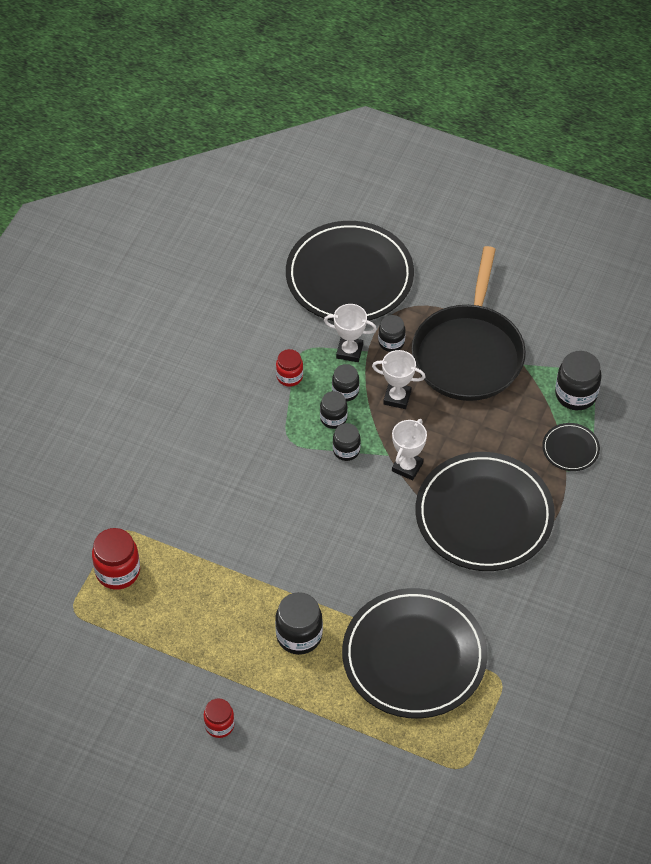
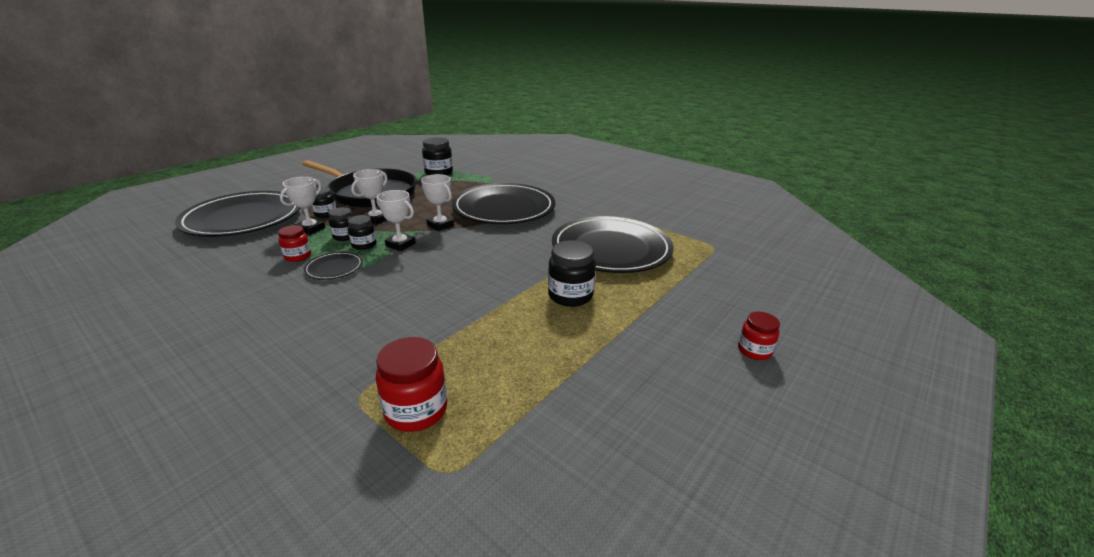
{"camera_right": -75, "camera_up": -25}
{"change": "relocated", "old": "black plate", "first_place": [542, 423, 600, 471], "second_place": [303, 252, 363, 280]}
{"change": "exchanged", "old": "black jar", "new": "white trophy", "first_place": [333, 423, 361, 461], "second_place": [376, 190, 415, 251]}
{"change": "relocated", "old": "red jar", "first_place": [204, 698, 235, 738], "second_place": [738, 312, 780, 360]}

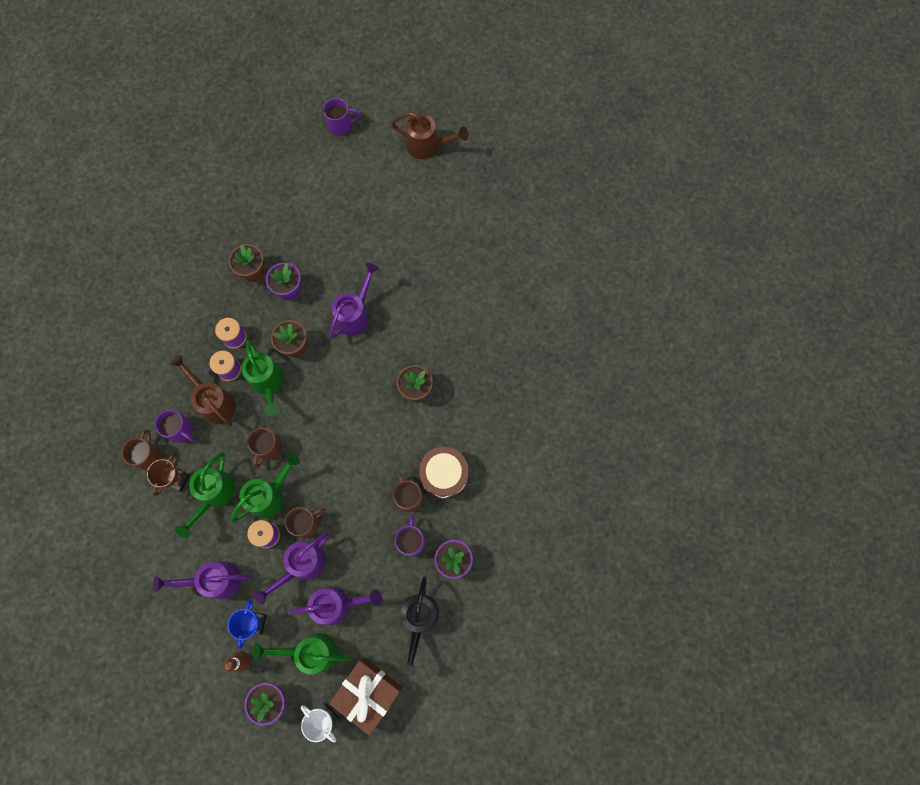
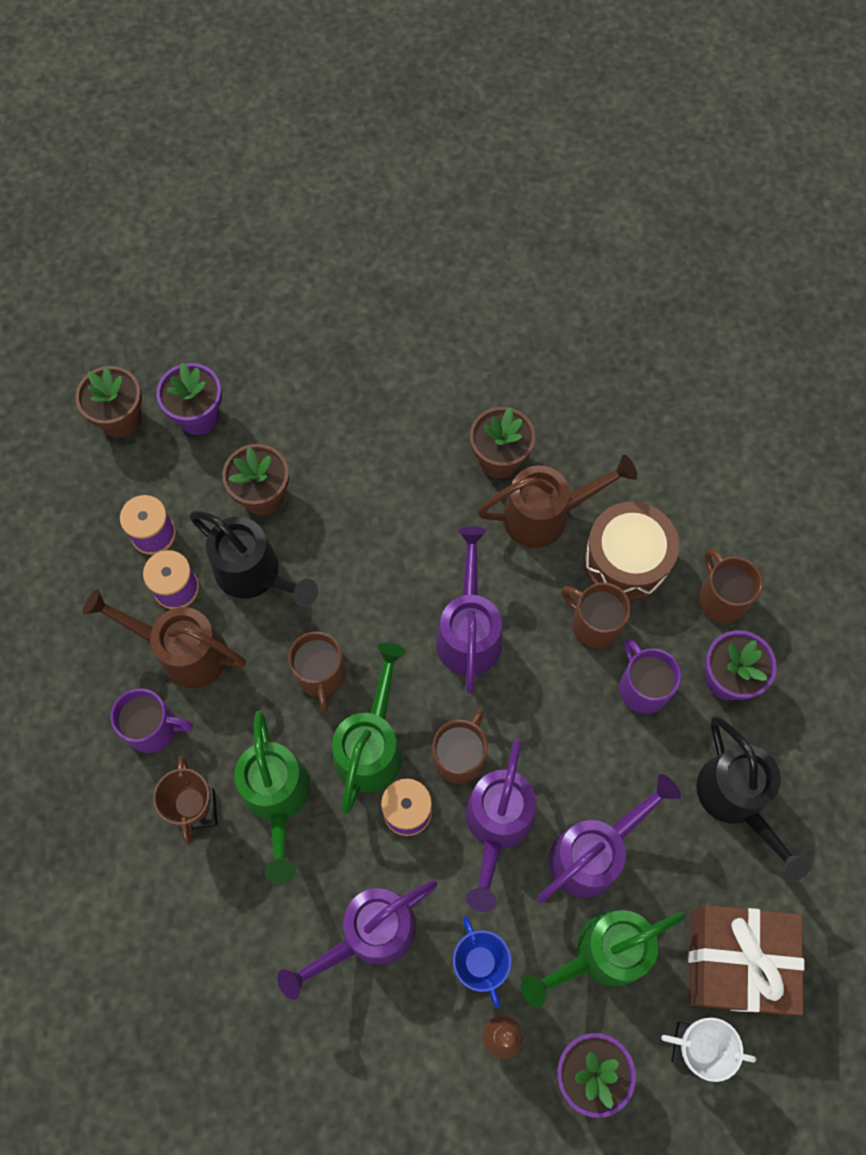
{"camera_right": -30, "camera_up": -5}
{"change": "colour", "old": "emerald watering can", "new": "black watering can", "first_place": [241, 340, 283, 416], "second_place": [189, 511, 318, 607]}
{"change": "relocated", "old": "royal purple watering can", "first_place": [329, 263, 379, 339], "second_place": [436, 526, 502, 694]}
{"change": "relocated", "old": "dark brown watering can", "first_place": [391, 112, 468, 159], "second_place": [477, 455, 637, 548]}
{"change": "relocated", "old": "dark brown coffee mug", "first_place": [122, 429, 161, 470], "second_place": [699, 548, 763, 623]}
{"change": "missing", "old": "royal purple coffee mug", "first_place": [323, 98, 360, 136]}

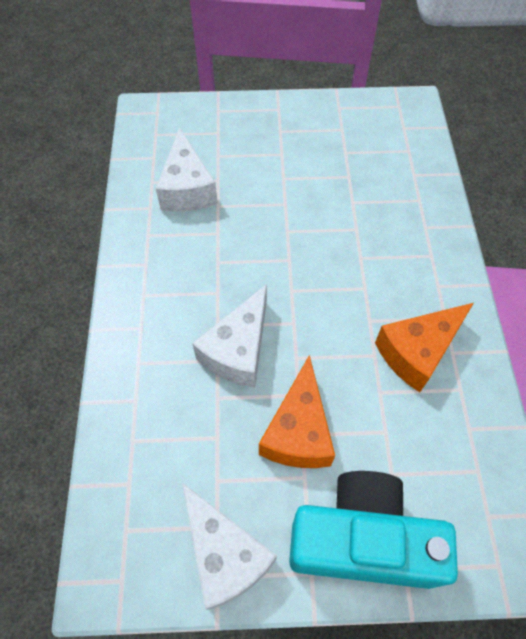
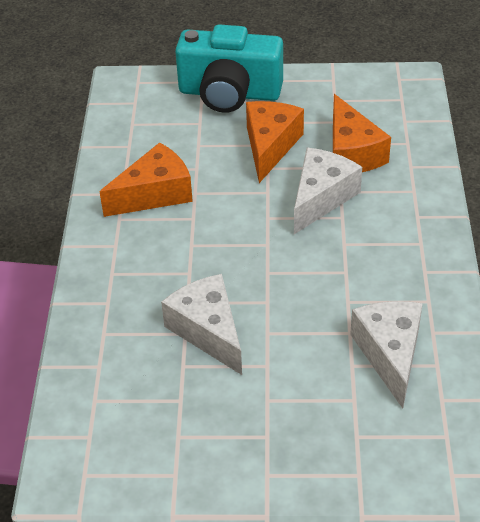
{"camera_right": -175, "camera_up": -15}
{"change": "relocated", "old": "white cheese", "first_place": [182, 483, 277, 610], "second_place": [161, 274, 242, 375]}
{"change": "appeared", "new": "orange cheese", "second_place": [333, 94, 391, 172]}

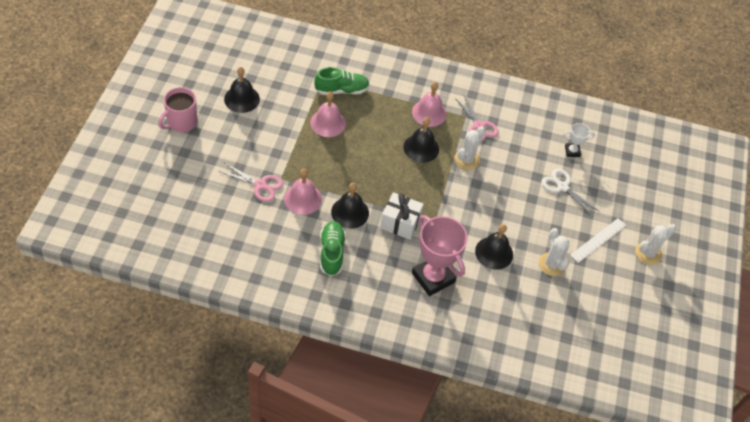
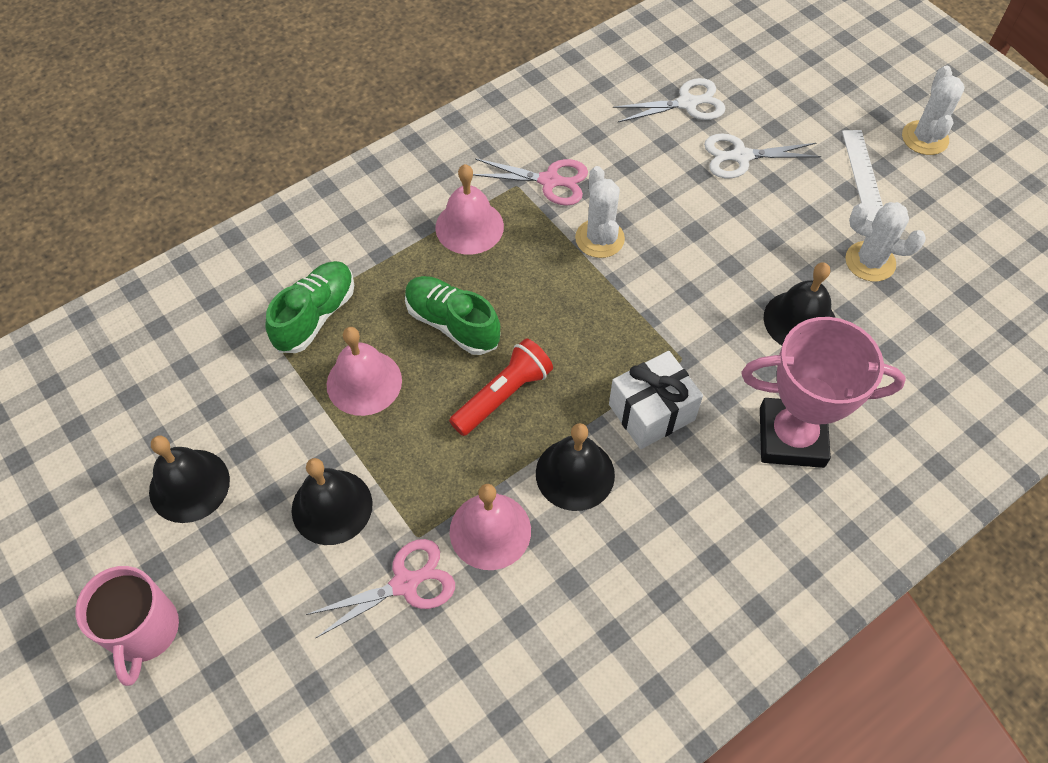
{"camera_right": -45, "camera_up": 5}
{"change": "relocated", "old": "black bell", "first_place": [404, 117, 439, 163], "second_place": [292, 458, 373, 545]}
{"change": "relocated", "old": "emerald shoe", "first_place": [320, 221, 346, 276], "second_place": [405, 276, 500, 355]}
{"change": "appeared", "new": "red torch", "second_place": [449, 338, 553, 436]}
{"change": "exchanged", "old": "white trophy", "new": "white scissors", "first_place": [563, 123, 595, 157], "second_place": [613, 78, 725, 122]}

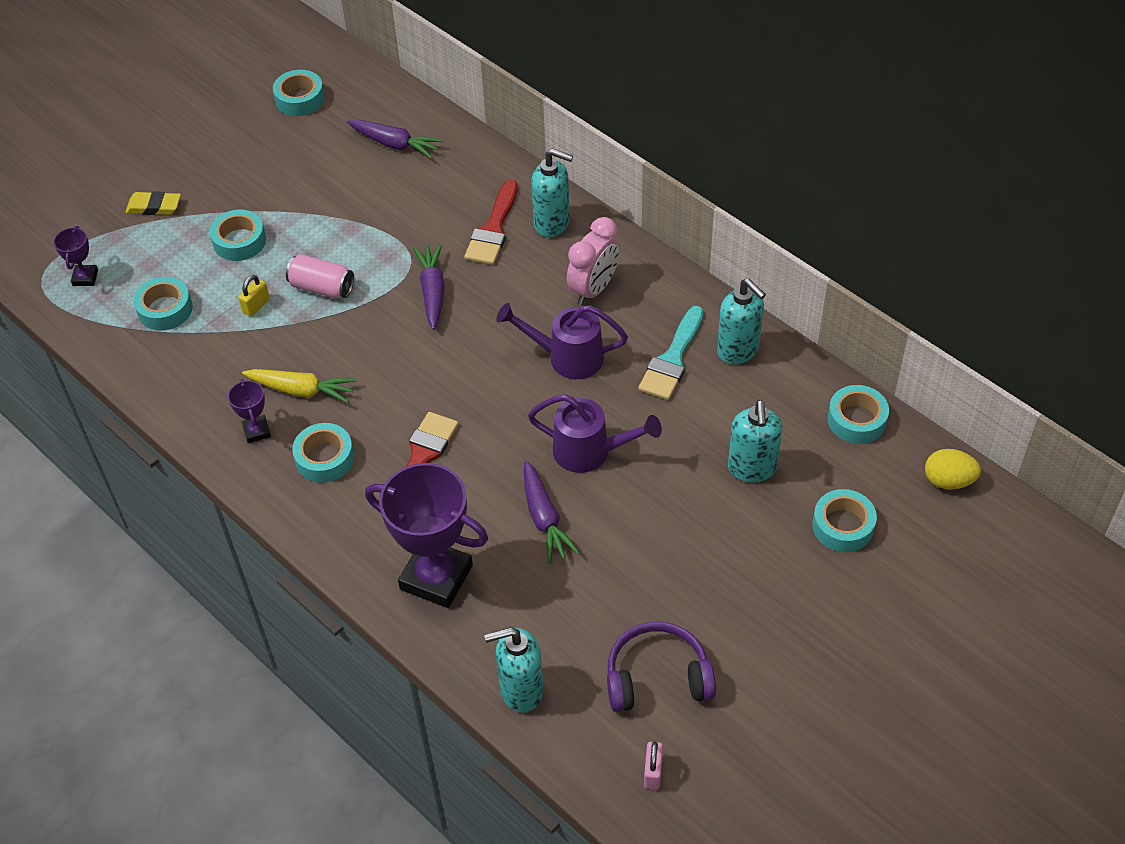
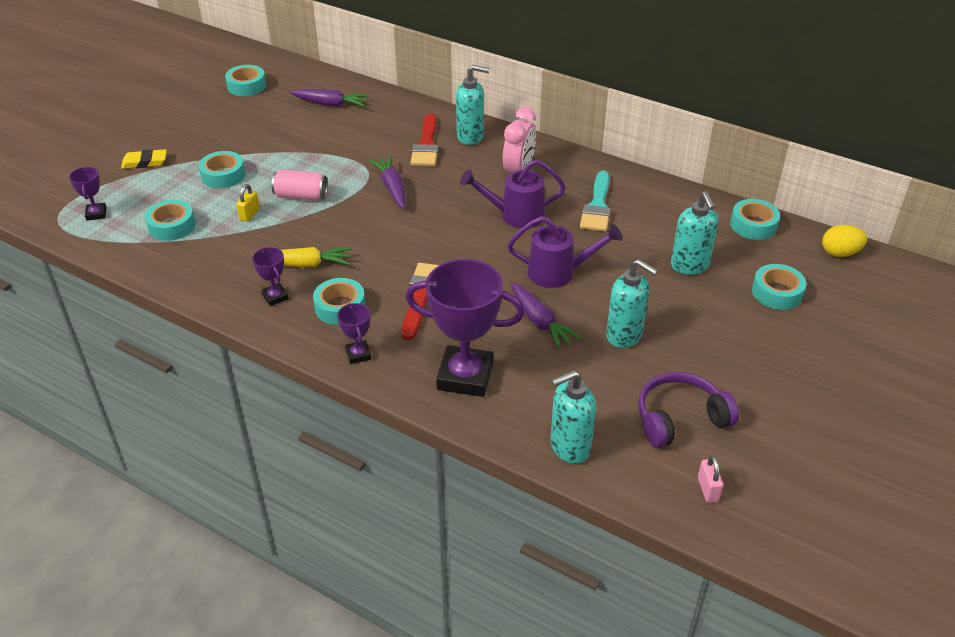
{"camera_right": -15, "camera_up": -10}
{"change": "appeared", "new": "royal purple trophy", "second_place": [337, 303, 371, 364]}
{"change": "relocated", "old": "turquoise soap pump", "first_place": [717, 278, 766, 364], "second_place": [606, 259, 658, 348]}

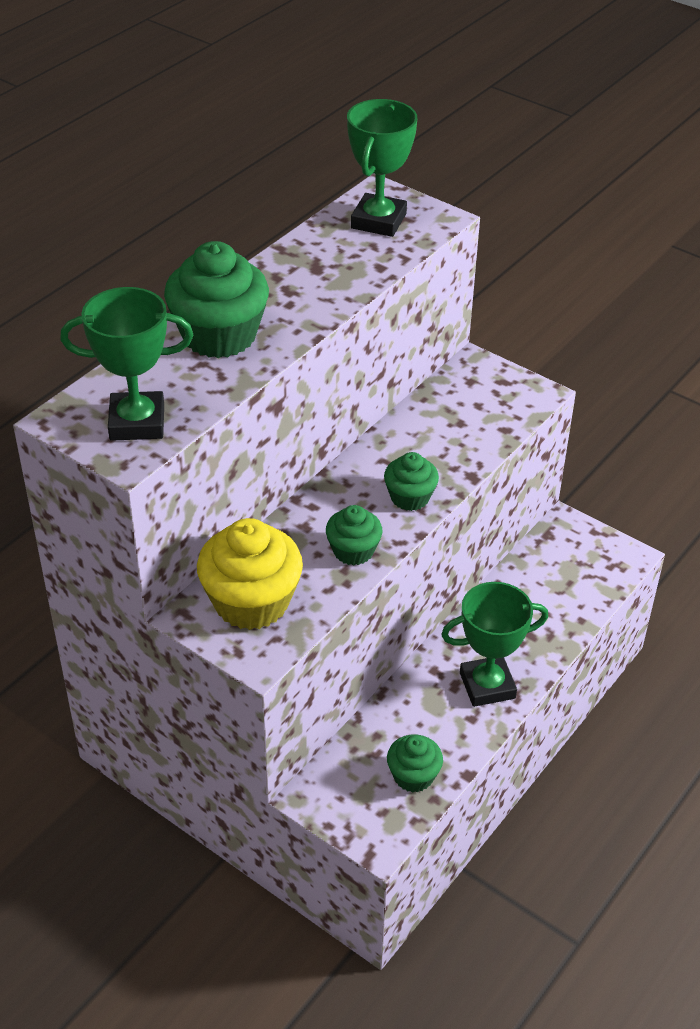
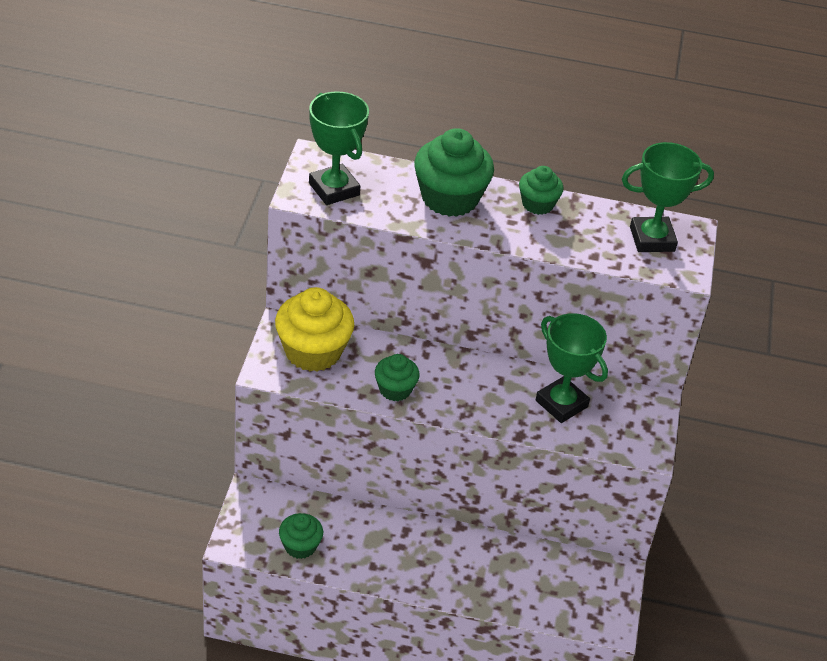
{"camera_right": 60, "camera_up": 0}
{"change": "relocated", "old": "emerald cupcake", "first_place": [384, 452, 439, 511], "second_place": [519, 166, 564, 215]}
{"change": "relocated", "old": "emerald trophy", "first_place": [441, 582, 548, 707], "second_place": [536, 313, 608, 423]}

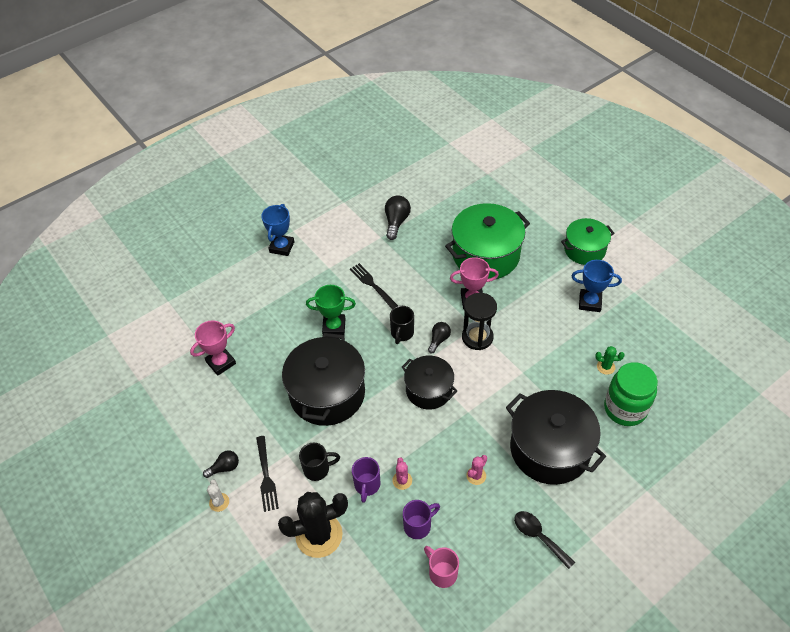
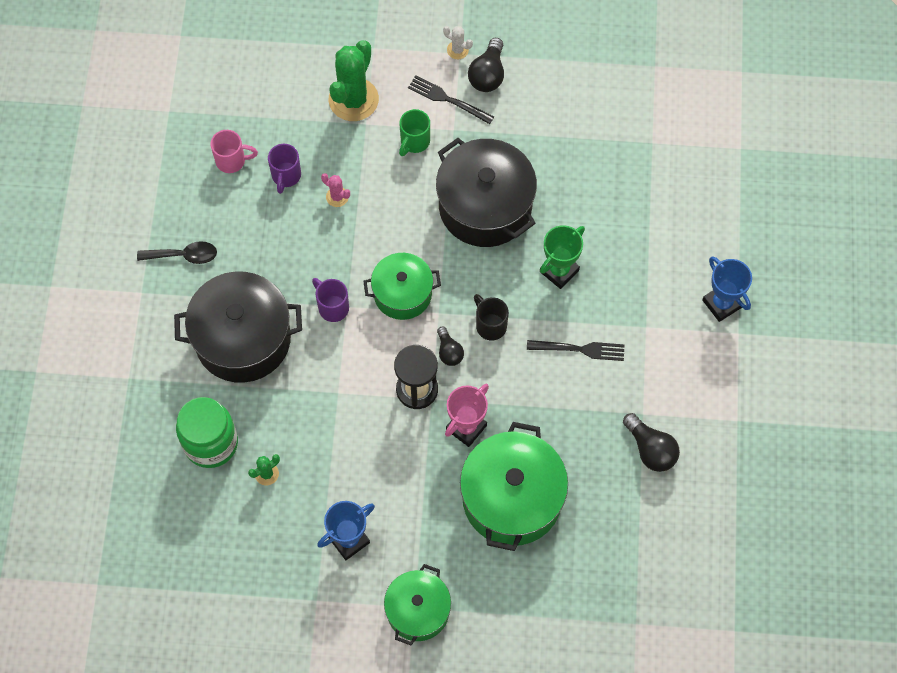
{"camera_right": 130, "camera_up": 15}
{"change": "relocated", "old": "royal purple coffee mug", "first_place": [352, 457, 380, 503], "second_place": [312, 278, 349, 322]}
{"change": "colour", "old": "black prickly plant", "new": "emerald prickly plant", "first_place": [278, 492, 348, 558], "second_place": [328, 40, 379, 121]}
{"change": "colour", "old": "black cooking pot", "new": "emerald cooking pot", "first_place": [402, 356, 457, 409], "second_place": [363, 253, 441, 320]}
{"change": "colour", "old": "black coffee mug", "new": "emerald coffee mug", "first_place": [299, 443, 340, 481], "second_place": [399, 109, 430, 156]}
{"change": "size", "old": "black bulb", "first_place": [203, 450, 239, 478], "second_place": [468, 38, 504, 92], "factor": 1.55}
{"change": "missing", "old": "pink trophy", "first_place": [190, 320, 236, 376]}
{"change": "missing", "old": "pink prickly plant", "first_place": [466, 455, 487, 485]}

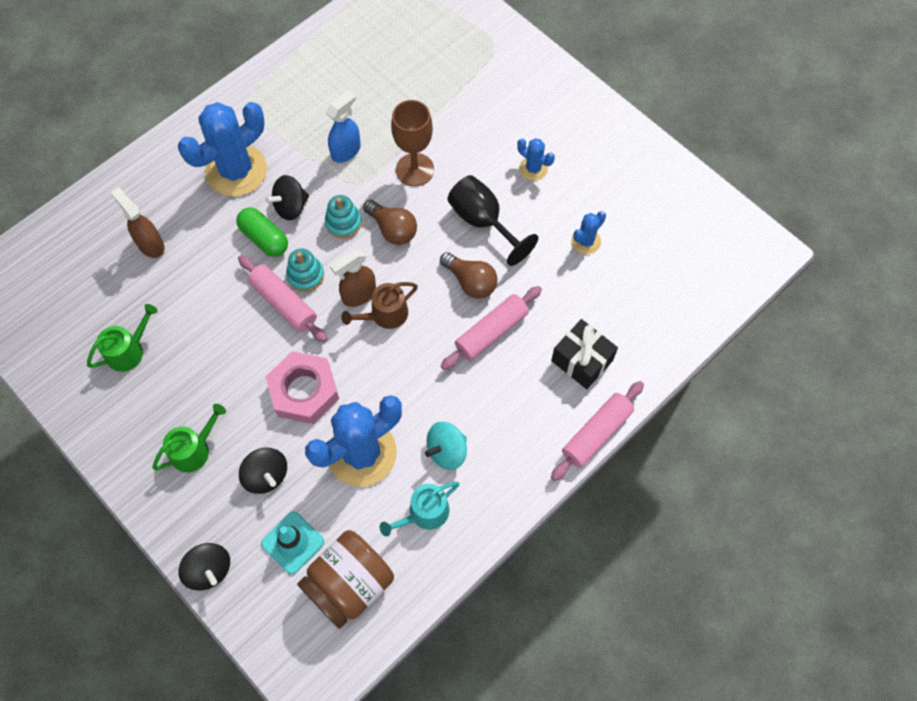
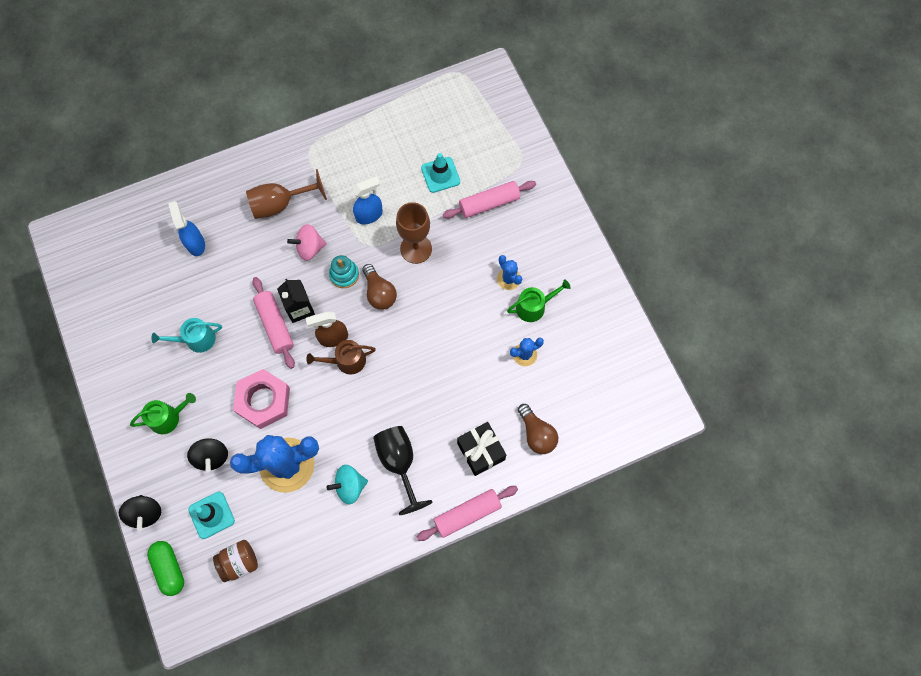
{"camera_right": 20, "camera_up": 5}
{"change": "relocated", "old": "emerald pill", "first_place": [236, 207, 288, 257], "second_place": [147, 541, 184, 596]}
{"change": "relocated", "old": "turquoise watering can", "first_place": [380, 482, 459, 537], "second_place": [151, 318, 222, 353]}
{"change": "colour", "old": "dark brown spray cleaner", "new": "royal blue spray cleaner", "first_place": [110, 188, 165, 258], "second_place": [168, 201, 205, 256]}
{"change": "size", "old": "dark brown jar", "first_place": [297, 530, 394, 629], "second_place": [213, 540, 258, 582], "factor": 0.61}
{"change": "exchanged", "old": "royal blue prickly plant", "new": "dark brown chalice", "first_place": [178, 102, 267, 197], "second_place": [246, 169, 327, 219]}
{"change": "exchanged", "old": "turquoise ring stacker", "new": "black milk carton", "first_place": [286, 249, 324, 292], "second_place": [277, 279, 315, 323]}
{"change": "colour", "old": "black toy top", "new": "pink toy top", "first_place": [265, 175, 309, 220], "second_place": [287, 224, 327, 261]}
{"change": "relocated", "old": "black chalice", "first_place": [447, 175, 538, 266], "second_place": [373, 426, 432, 515]}
{"change": "appeared", "new": "turquoise safety cone", "second_place": [421, 153, 460, 193]}
{"change": "relocated", "old": "pink pastry roller", "first_place": [441, 286, 542, 370], "second_place": [443, 181, 536, 218]}
{"change": "relocated", "old": "emerald watering can", "first_place": [87, 304, 158, 372], "second_place": [507, 280, 571, 322]}
{"change": "relocated", "old": "dark brown bulb", "first_place": [440, 252, 497, 299], "second_place": [518, 404, 558, 454]}

